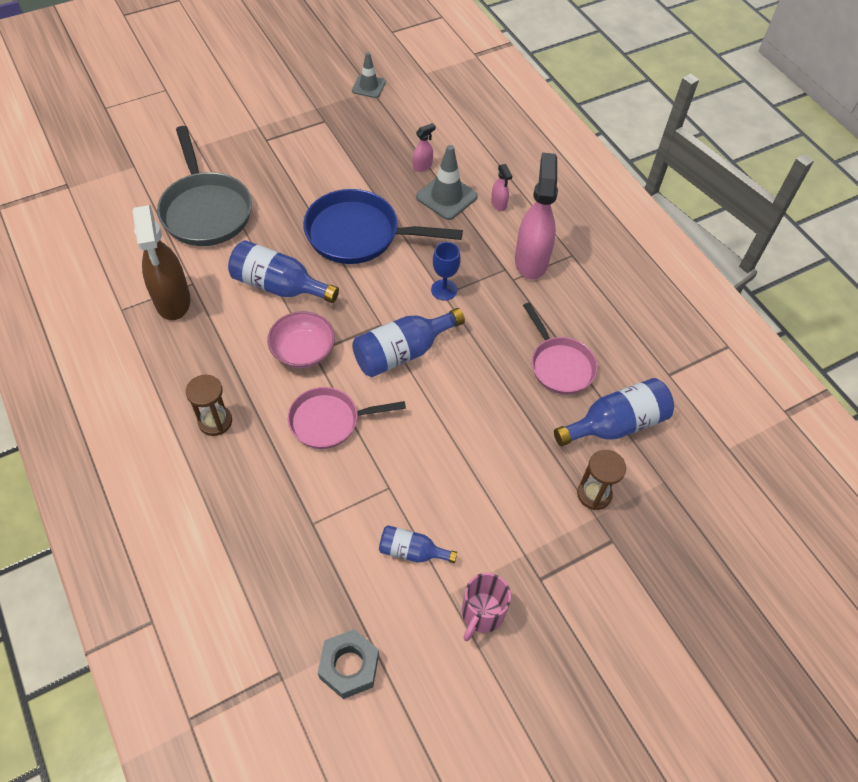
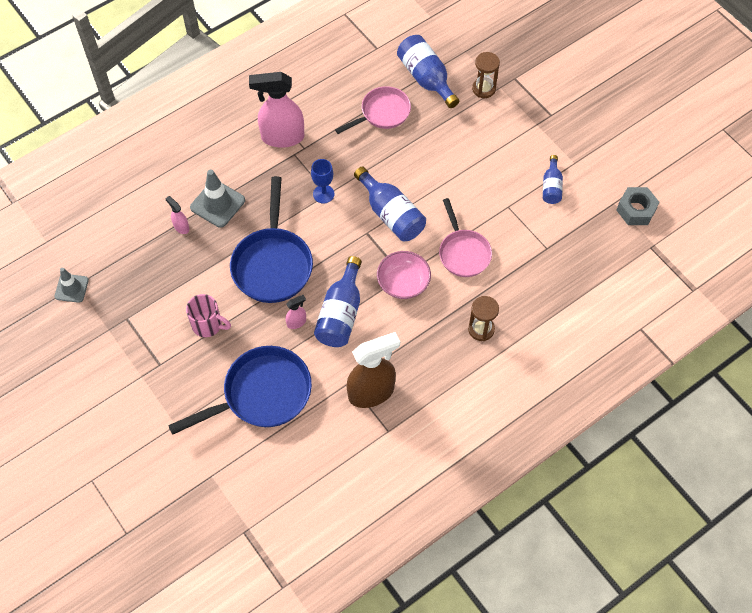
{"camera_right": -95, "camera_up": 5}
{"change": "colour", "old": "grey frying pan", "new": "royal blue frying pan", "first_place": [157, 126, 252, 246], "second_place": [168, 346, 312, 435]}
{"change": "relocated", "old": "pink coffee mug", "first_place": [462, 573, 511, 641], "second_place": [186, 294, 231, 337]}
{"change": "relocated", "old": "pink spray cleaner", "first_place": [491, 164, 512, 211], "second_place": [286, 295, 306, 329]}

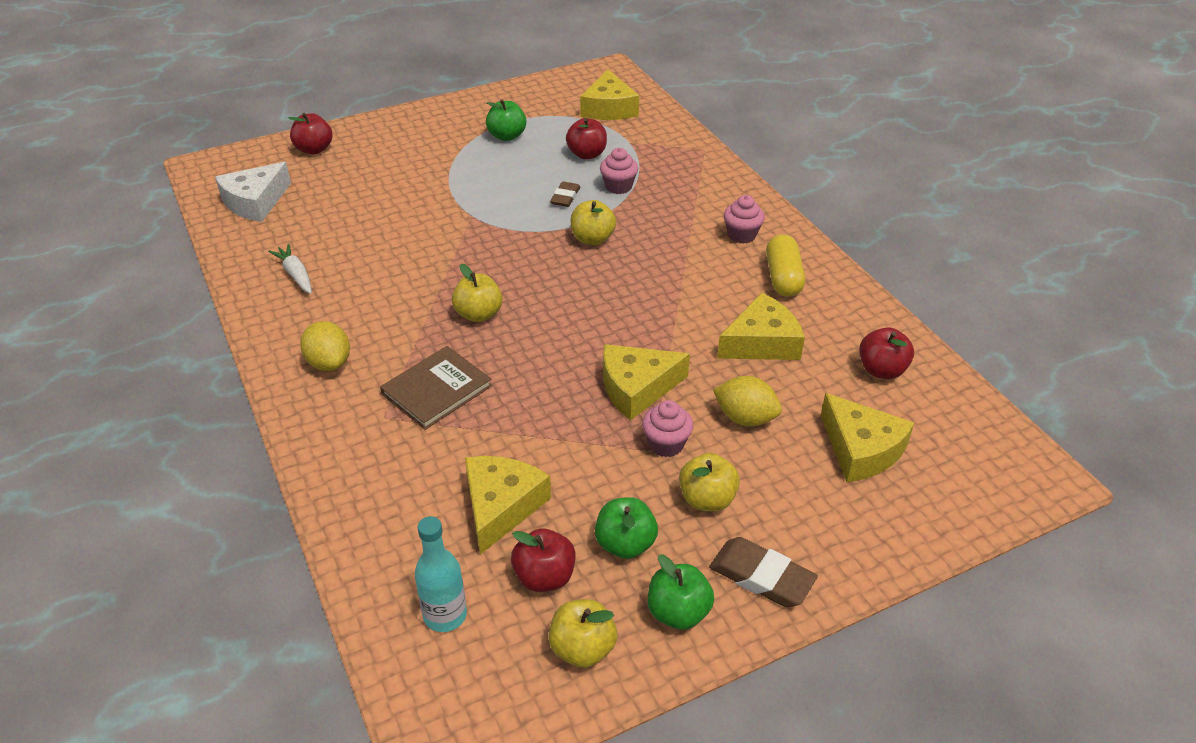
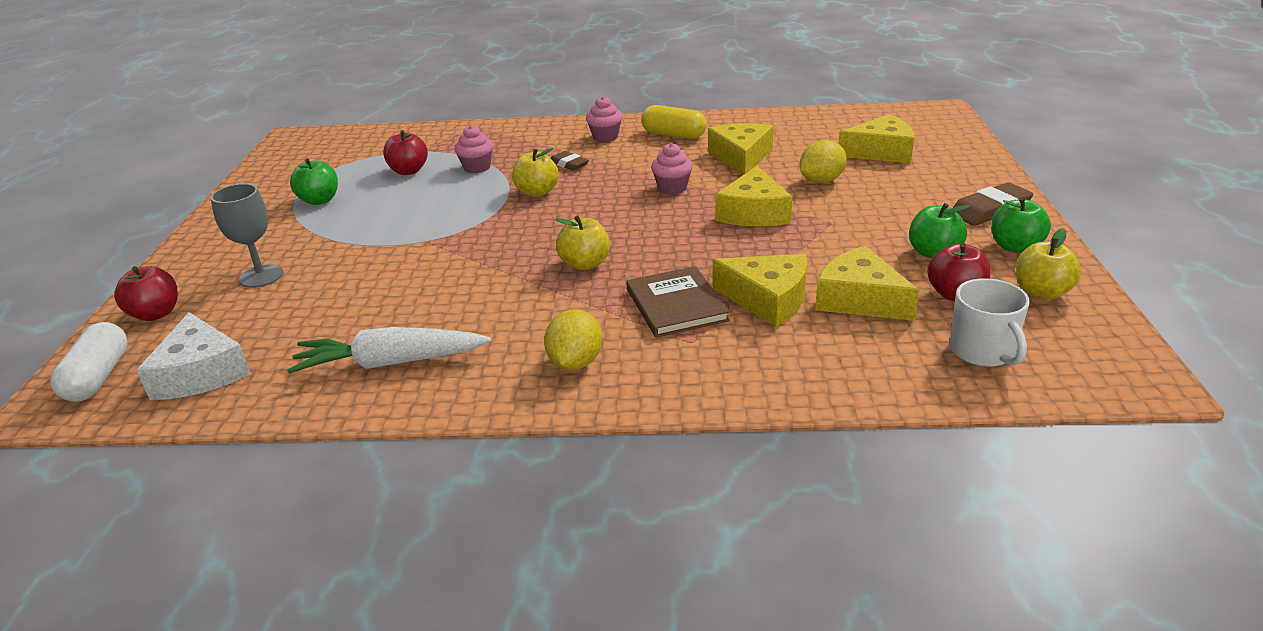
{"camera_right": -60, "camera_up": -10}
{"change": "appeared", "new": "white pill", "second_place": [50, 322, 128, 402]}
{"change": "appeared", "new": "grey chalice", "second_place": [211, 184, 283, 288]}
{"change": "size", "old": "white toy carrot", "first_place": [268, 244, 312, 294], "second_place": [287, 327, 491, 373], "factor": 1.69}
{"change": "spun", "old": "yellow toy lemon", "first_place": [300, 321, 350, 371], "second_place": [544, 309, 602, 370], "degrees": -75}
{"change": "relocated", "old": "dark brown eraser", "first_place": [550, 181, 580, 207], "second_place": [551, 151, 589, 171]}
{"change": "relocated", "old": "pink cupcake", "first_place": [642, 400, 693, 457], "second_place": [651, 143, 693, 194]}
{"change": "relocated", "old": "yellow cheese", "first_place": [580, 69, 639, 120], "second_place": [713, 254, 807, 327]}
{"change": "exchanged", "old": "turquoise drink bottle", "new": "white coffee mug", "first_place": [415, 516, 467, 632], "second_place": [950, 278, 1030, 367]}
{"change": "missing", "old": "yellow apple", "first_place": [679, 453, 740, 511]}
{"change": "missing", "old": "red apple", "first_place": [859, 327, 914, 379]}

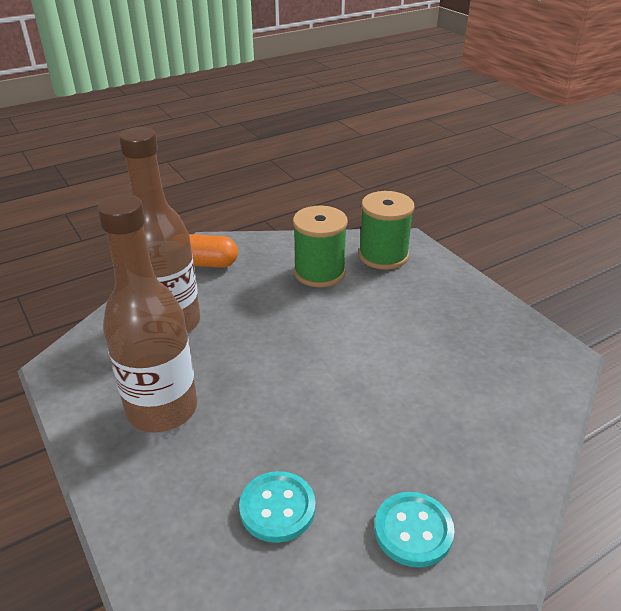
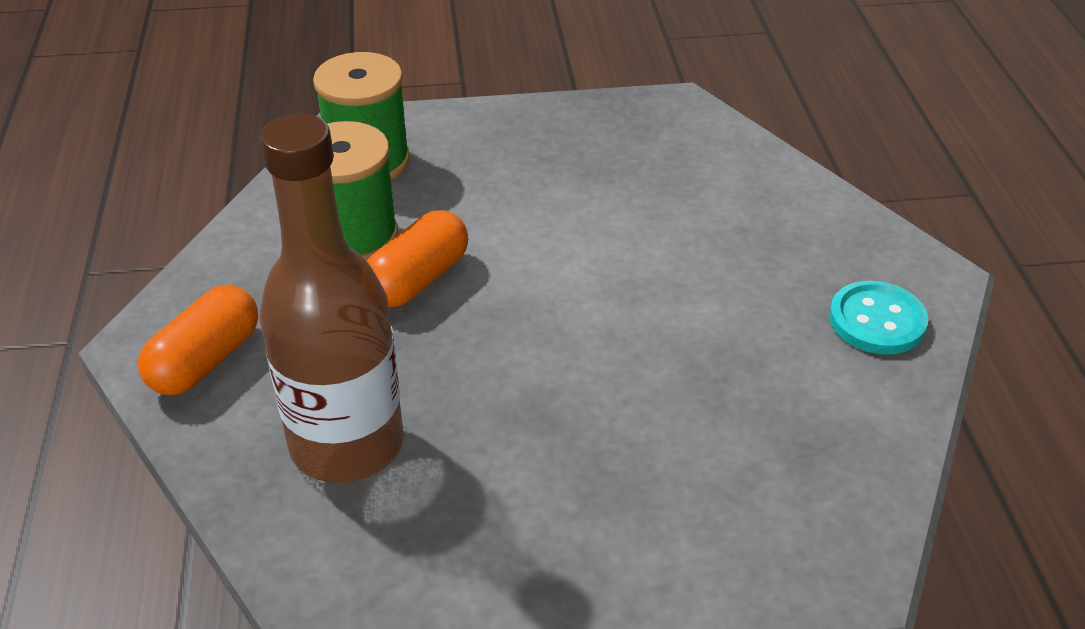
{"camera_right": -65, "camera_up": 5}
{"change": "appeared", "new": "orange pill", "second_place": [367, 210, 468, 307]}
{"change": "missing", "old": "dark brown drink bottle", "first_place": [97, 194, 197, 433]}
{"change": "missing", "old": "turquoise button", "first_place": [239, 471, 316, 543]}

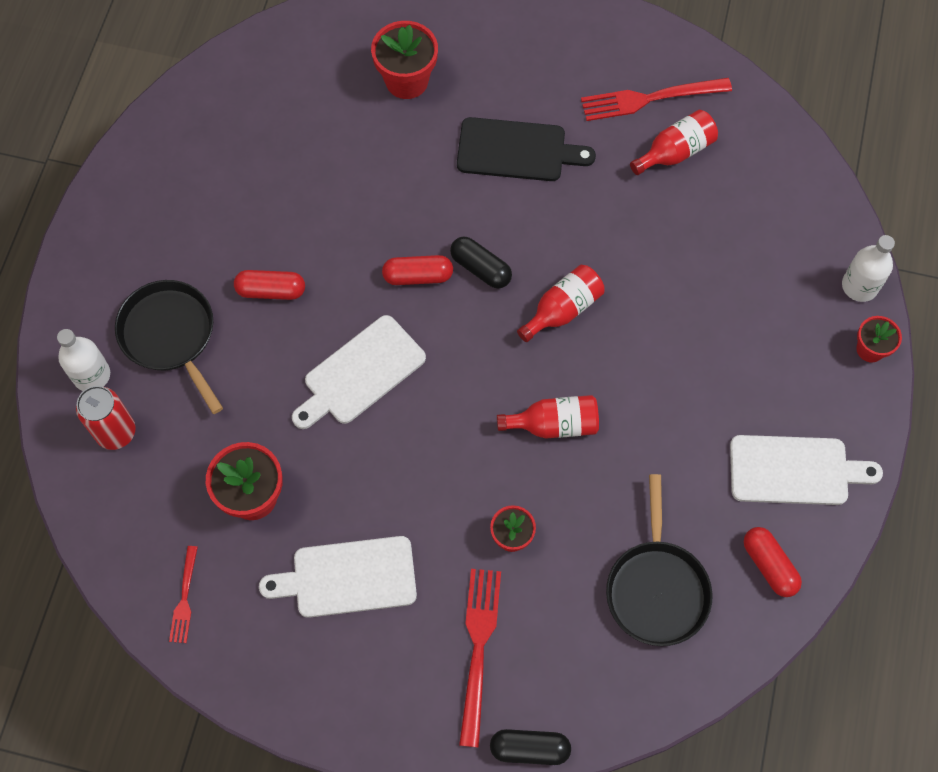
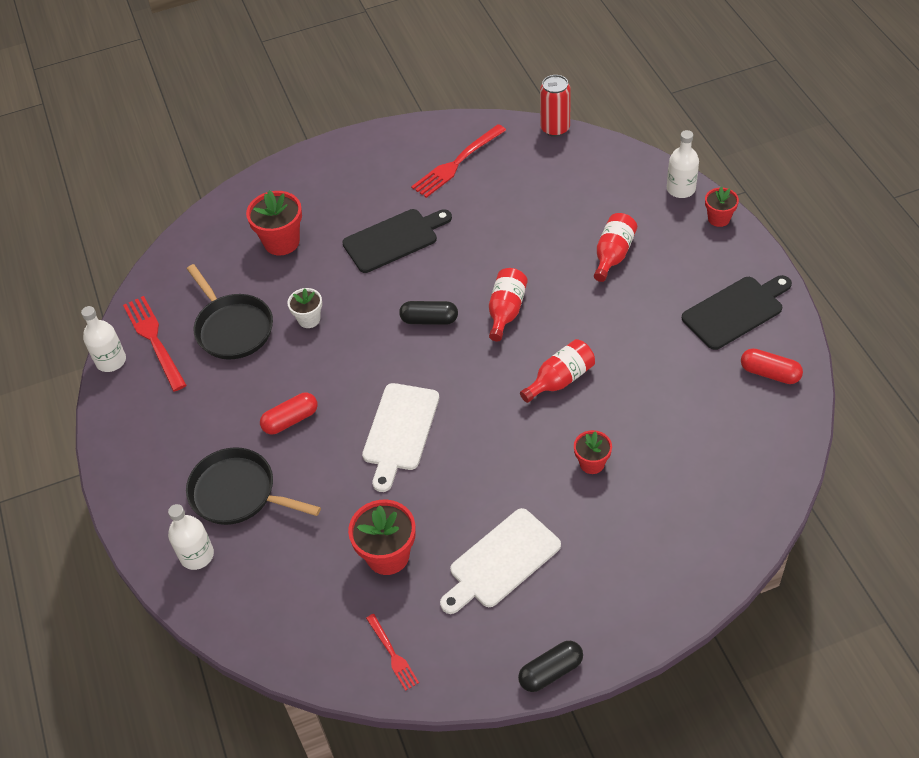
{"camera_right": -30, "camera_up": -15}
{"change": "appeared", "new": "white drink bottle", "second_place": [81, 306, 126, 372]}
{"change": "relocated", "old": "red dinner fork", "first_place": [459, 569, 501, 748], "second_place": [123, 296, 187, 391]}
{"change": "relocated", "old": "black frying pan", "first_place": [606, 474, 713, 646], "second_place": [187, 264, 273, 359]}
{"change": "appeared", "new": "white flower pot", "second_place": [287, 288, 322, 328]}
{"change": "relocated", "old": "black pill", "first_place": [490, 729, 571, 765], "second_place": [518, 641, 583, 692]}
{"change": "relocated", "old": "red soda can", "first_place": [76, 386, 135, 450], "second_place": [540, 75, 571, 137]}
{"change": "relocated", "old": "red drink bottle", "first_place": [630, 110, 718, 175], "second_place": [594, 213, 637, 282]}
{"change": "colour", "old": "white bread board", "new": "black bread board", "first_place": [730, 435, 883, 505], "second_place": [682, 275, 792, 350]}
{"change": "missing", "old": "red pill", "first_place": [382, 255, 453, 285]}

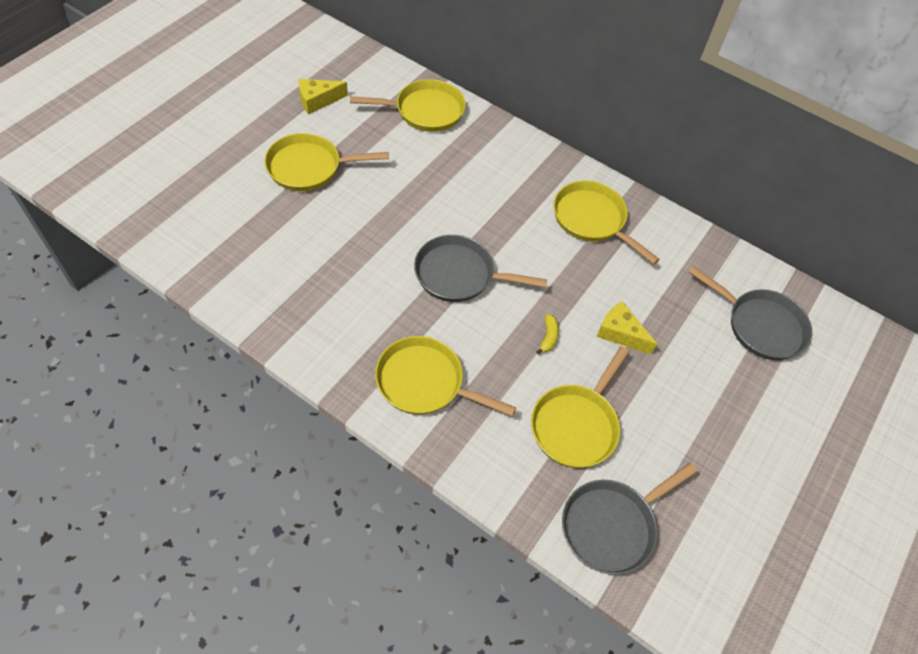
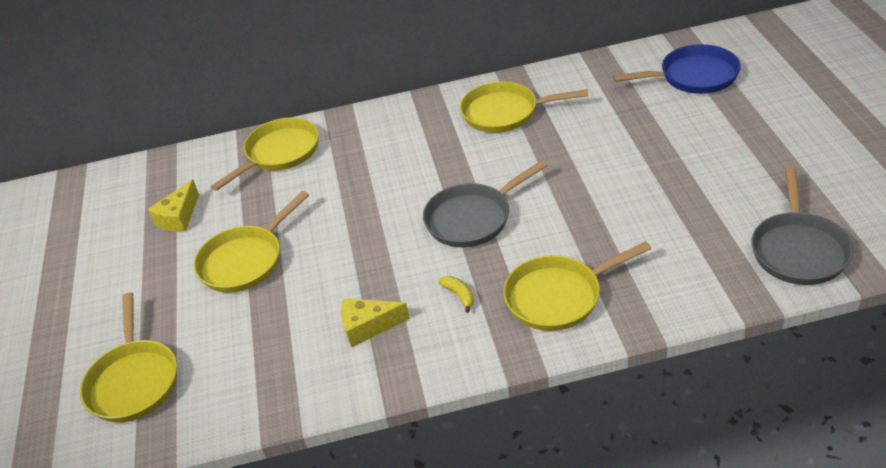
{"camera_right": -35, "camera_up": -15}
{"change": "relocated", "old": "yellow frying pan", "first_place": [531, 346, 629, 468], "second_place": [80, 293, 177, 422]}
{"change": "relocated", "old": "yellow cheese", "first_place": [597, 301, 657, 354], "second_place": [341, 298, 410, 347]}
{"change": "relocated", "old": "yellow banana fruit", "first_place": [536, 314, 559, 354], "second_place": [439, 276, 474, 313]}
{"change": "colour", "old": "grey frying pan", "new": "royal blue frying pan", "first_place": [689, 266, 812, 360], "second_place": [613, 44, 741, 94]}

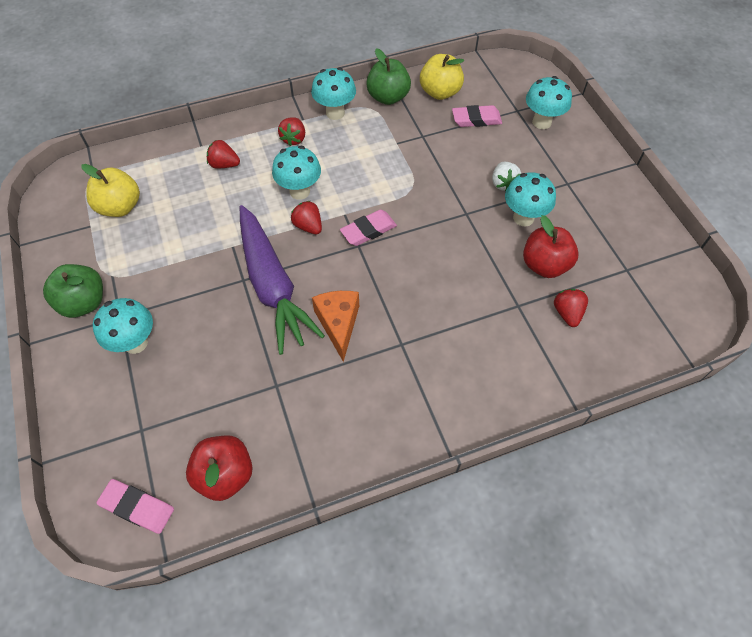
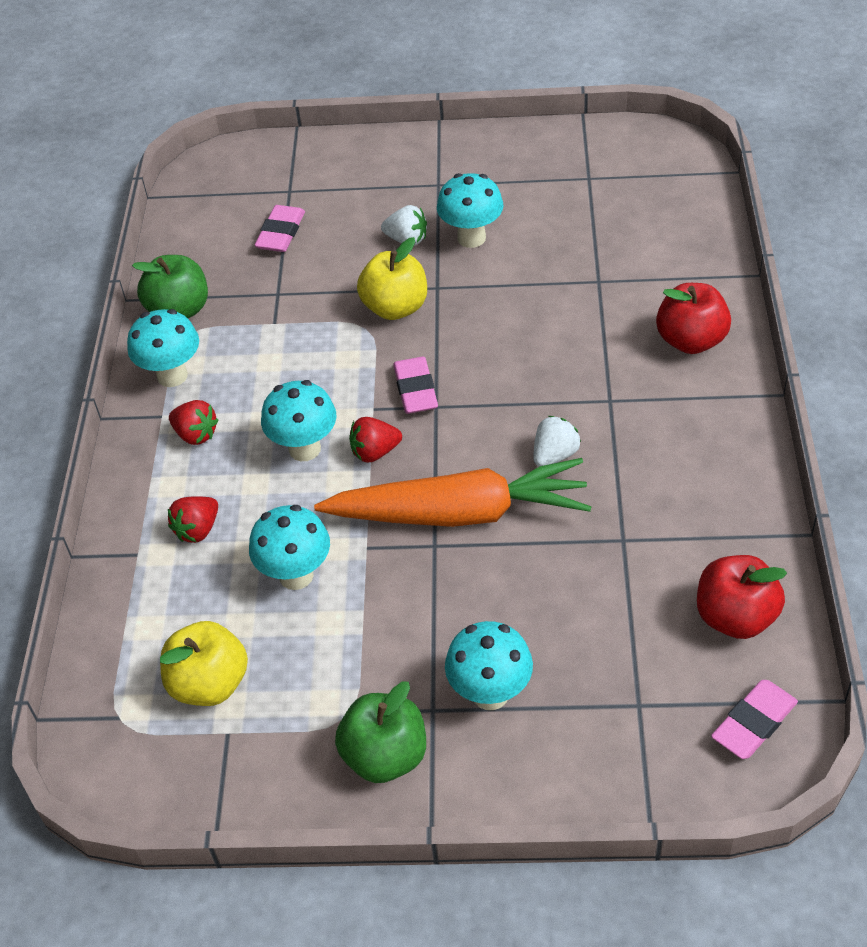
{"camera_right": -65, "camera_up": -10}
{"change": "relocated", "old": "turquoise toadstool", "first_place": [526, 76, 572, 129], "second_place": [249, 505, 330, 590]}
{"change": "colour", "old": "royal purple toy carrot", "new": "orange toy carrot", "first_place": [240, 205, 325, 355], "second_place": [314, 458, 591, 527]}
{"change": "relocated", "old": "yellow apple", "first_place": [420, 54, 464, 100], "second_place": [357, 237, 427, 320]}
{"change": "exchanged", "old": "orange cheese", "new": "white strawberry", "first_place": [312, 291, 359, 362], "second_place": [534, 416, 581, 467]}
{"change": "relocated", "old": "red apple", "first_place": [523, 215, 578, 278], "second_place": [656, 283, 731, 354]}
{"change": "missing", "old": "red strawberry", "first_place": [554, 289, 588, 327]}

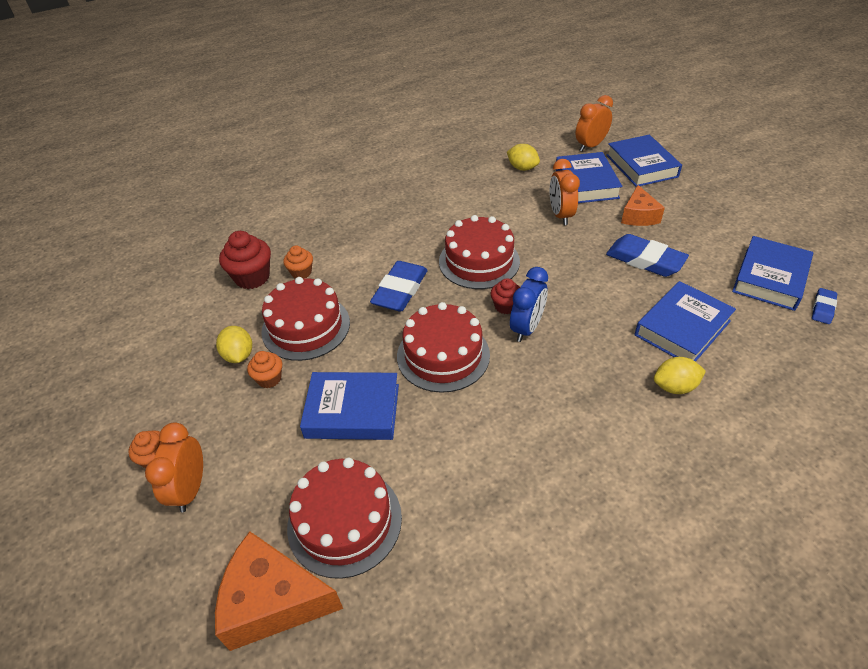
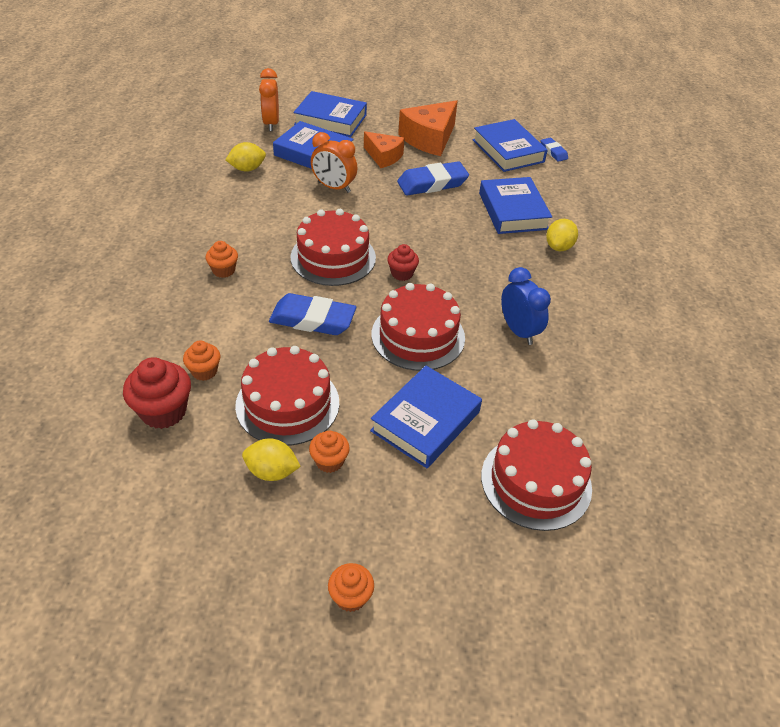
{"camera_right": -60, "camera_up": 0}
{"change": "appeared", "new": "orange cupcake", "second_place": [205, 241, 238, 278]}
{"change": "spun", "old": "royal blue eraser", "first_place": [370, 261, 428, 311], "second_place": [269, 293, 356, 335], "degrees": -45}
{"change": "relocated", "old": "orange cheese", "first_place": [215, 531, 343, 651], "second_place": [398, 100, 458, 156]}
{"change": "relocated", "old": "royal blue bedside clock", "first_place": [510, 267, 548, 342], "second_place": [501, 267, 551, 345]}
{"change": "missing", "old": "orange bedside clock", "first_place": [145, 422, 203, 513]}

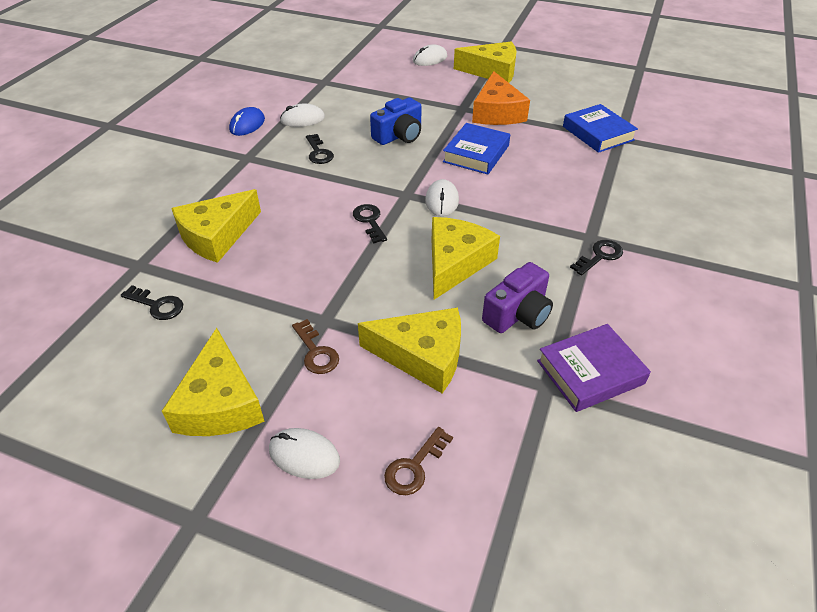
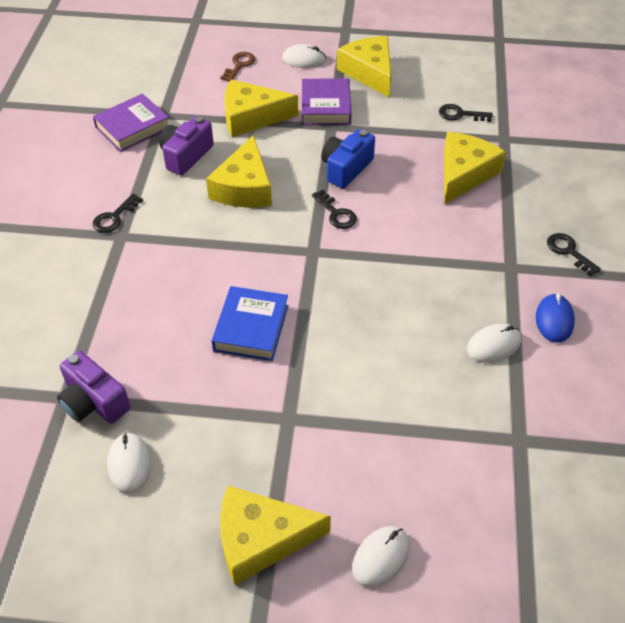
{"camera_right": 165, "camera_up": 5}
{"change": "exchanged", "old": "royal blue hardback", "new": "royal purple photo camera", "first_place": [563, 104, 638, 153], "second_place": [57, 351, 130, 424]}
{"change": "relocated", "old": "white PC mouse", "first_place": [425, 179, 459, 216], "second_place": [107, 432, 151, 494]}
{"change": "exchanged", "old": "dark brown door key", "new": "royal purple hardback", "first_place": [292, 319, 339, 374], "second_place": [302, 78, 352, 125]}
{"change": "relocated", "old": "royal blue photo camera", "first_place": [370, 98, 422, 145], "second_place": [321, 129, 375, 189]}
{"change": "relocated", "old": "black door key", "first_place": [306, 134, 334, 164], "second_place": [547, 233, 601, 276]}
{"change": "missing", "old": "orange cheese", "first_place": [472, 71, 530, 125]}

